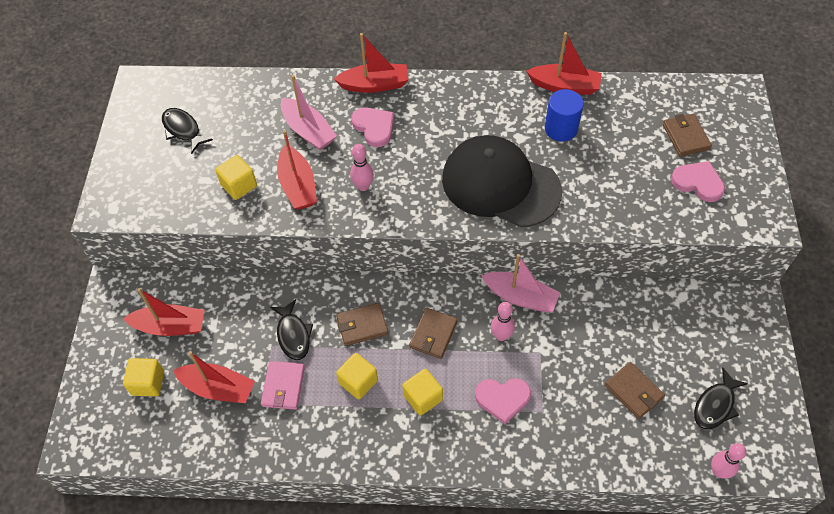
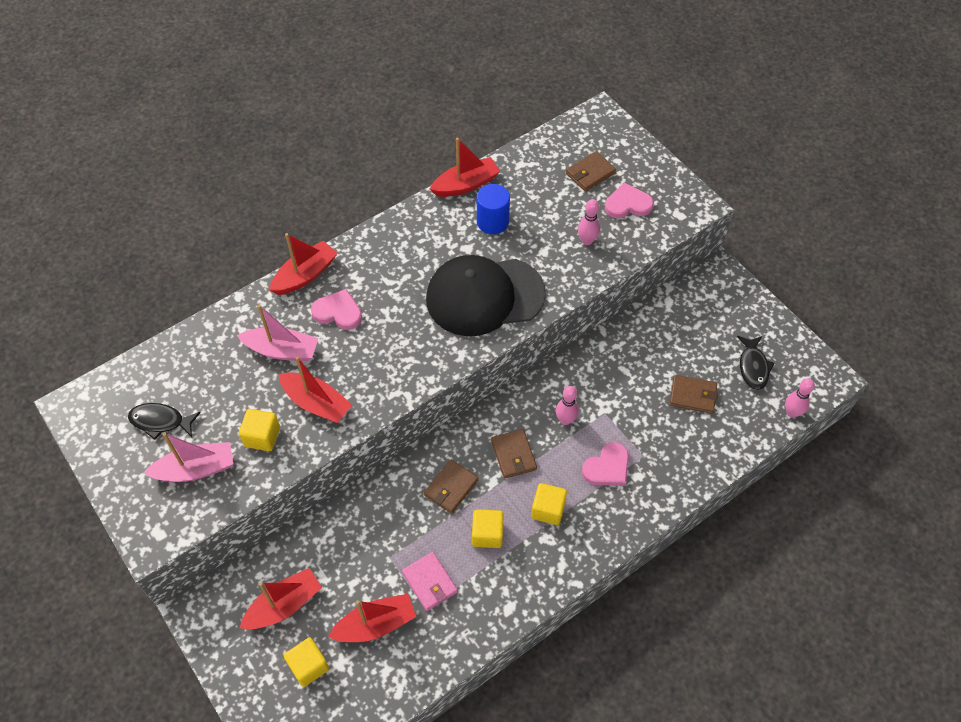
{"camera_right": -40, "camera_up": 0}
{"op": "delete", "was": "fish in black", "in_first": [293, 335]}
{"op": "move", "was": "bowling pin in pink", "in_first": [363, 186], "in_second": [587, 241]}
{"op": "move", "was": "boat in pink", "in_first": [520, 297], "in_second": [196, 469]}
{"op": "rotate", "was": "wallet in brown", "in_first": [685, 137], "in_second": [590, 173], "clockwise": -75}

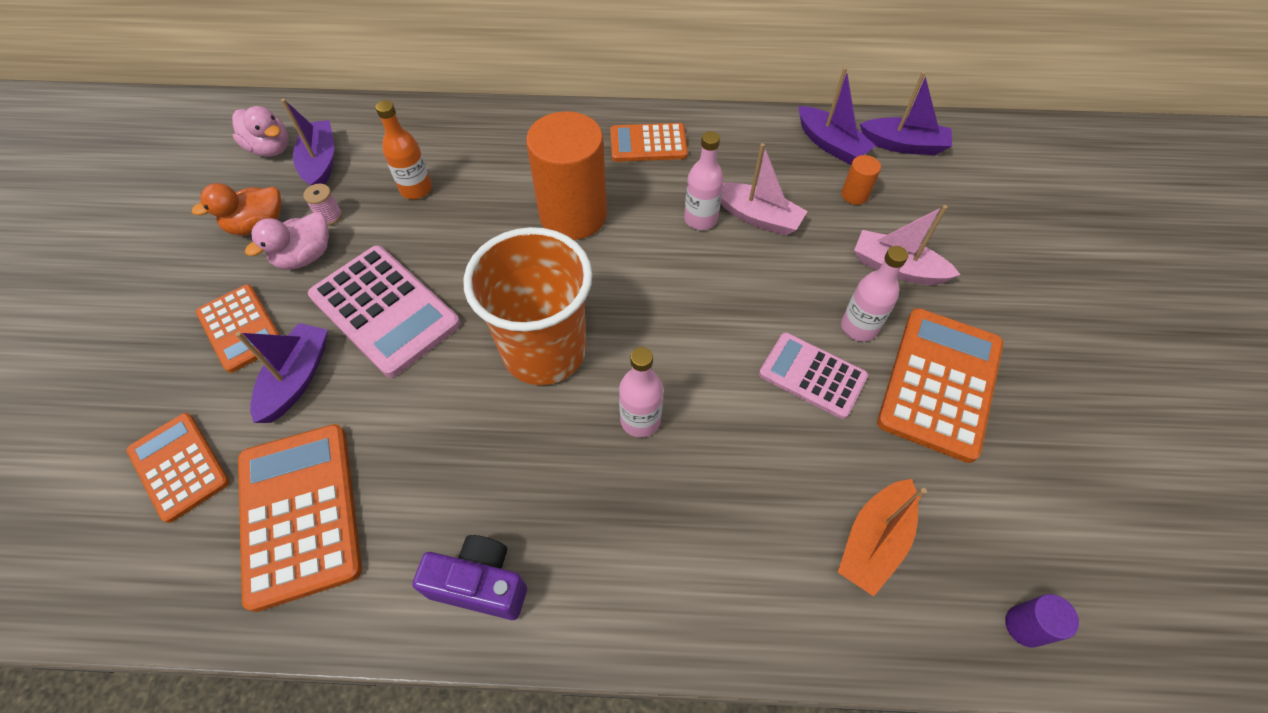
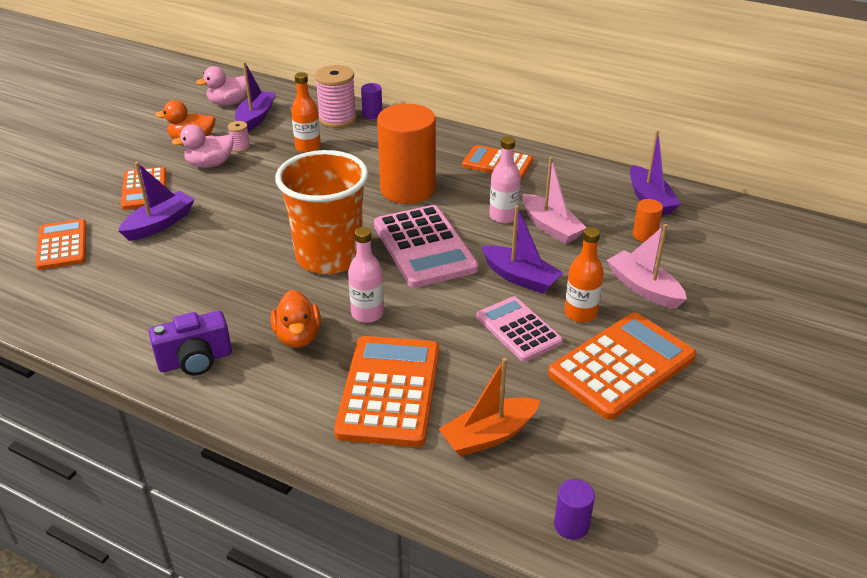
{"camera_right": 25, "camera_up": -20}
{"op": "insert", "now": "duck in orange", "in_second": [298, 337]}
{"op": "insert", "now": "spool in pink", "in_second": [337, 119]}
{"op": "insert", "now": "cylinder in purple", "in_second": [372, 114]}
{"op": "move", "was": "calculator in orange", "in_first": [300, 513], "in_second": [389, 391]}
{"op": "move", "was": "calculator in pink", "in_first": [384, 310], "in_second": [424, 247]}
{"op": "move", "was": "boat in purple", "in_first": [903, 145], "in_second": [520, 277]}
{"op": "recolor", "was": "bottle in pink", "now": "bottle in orange", "in_first": [858, 327], "in_second": [580, 313]}
{"op": "rotate", "was": "duck in pink", "in_first": [271, 148], "in_second": [229, 103], "clockwise": 90}
{"op": "rotate", "was": "camera in purple", "in_first": [480, 584], "in_second": [195, 360], "clockwise": 120}

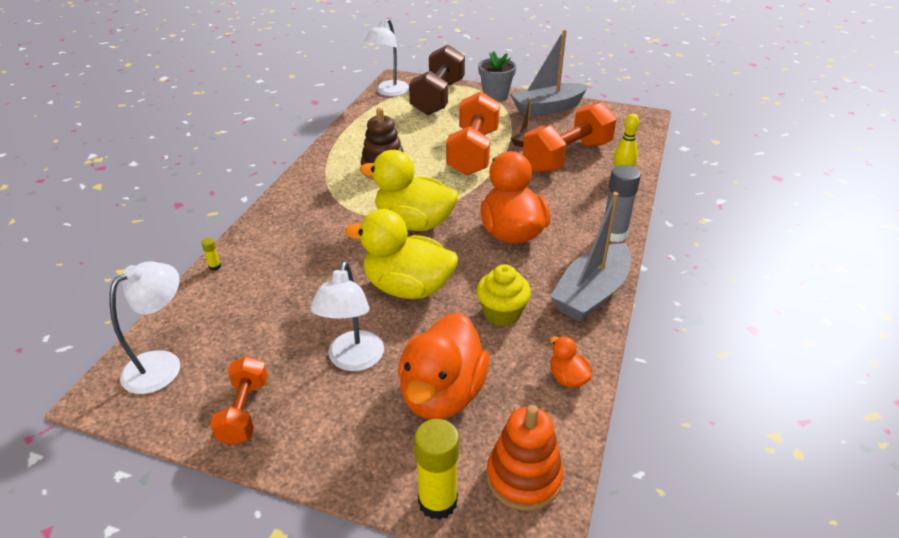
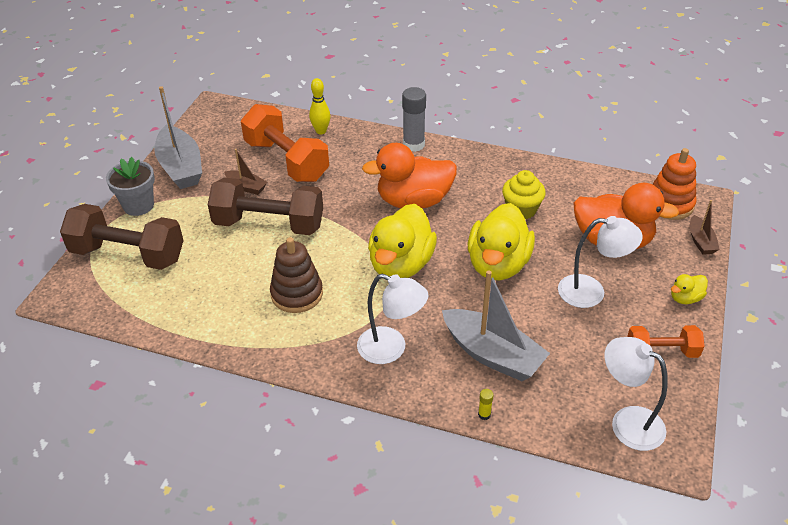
{"camera_right": -90, "camera_up": 5}
{"op": "delete", "was": "duck in orange", "in_first": [567, 378]}
{"op": "insert", "now": "duck in yellow", "in_second": [685, 298]}
{"op": "move", "was": "lamp in white", "in_first": [389, 92], "in_second": [391, 349]}
{"op": "move", "was": "boat in grey", "in_first": [591, 293], "in_second": [492, 354]}
{"op": "replace", "was": "glue stick in yellow", "now": "boat in brown", "in_first": [437, 501], "in_second": [700, 241]}
{"op": "recolor", "was": "dumbbell in orange", "now": "dumbbell in brown", "in_first": [473, 152], "in_second": [269, 224]}

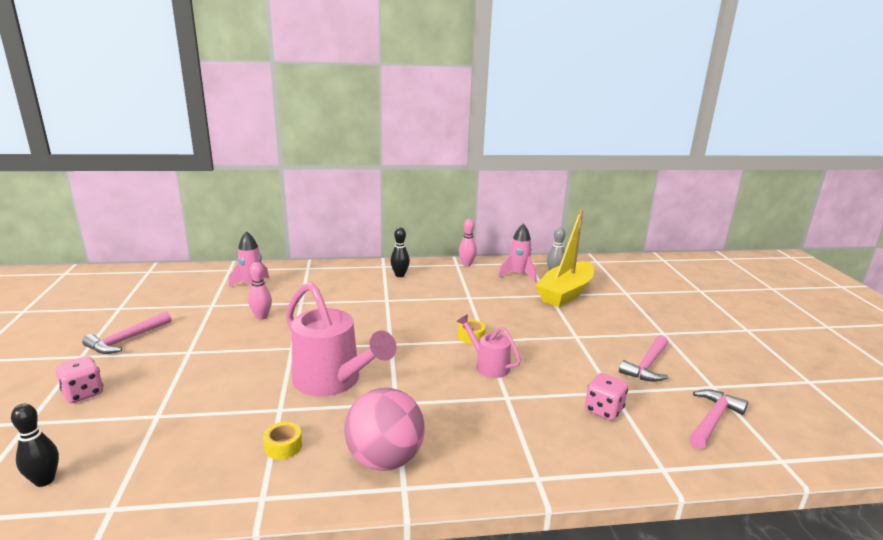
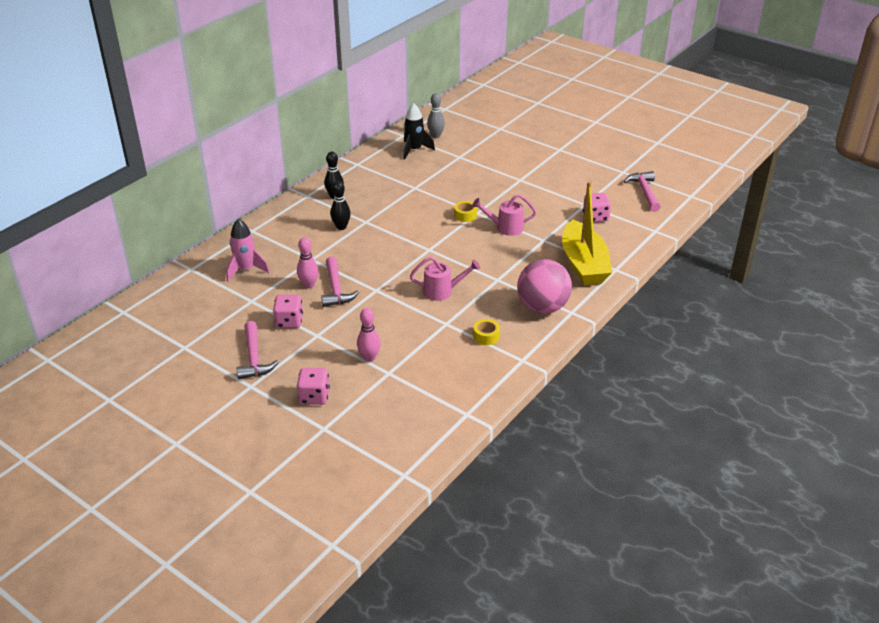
{"camera_right": -45, "camera_up": 15}
{"op": "insert", "now": "dice in pink", "in_second": [289, 321]}
{"op": "move", "was": "bowling pin in black", "in_first": [44, 480], "in_second": [341, 227]}
{"op": "move", "was": "bowling pin in pink", "in_first": [466, 264], "in_second": [369, 358]}
{"op": "move", "was": "boat in yellow", "in_first": [565, 293], "in_second": [583, 264]}
{"op": "move", "was": "hammer in pink", "in_first": [647, 365], "in_second": [336, 289]}
{"op": "recolor", "was": "rocket in pink", "now": "rocket in black", "in_first": [518, 275], "in_second": [414, 150]}
{"op": "resize", "was": "watering can in pink", "in_first": [333, 381], "in_second": [442, 291], "ratio": 0.53}

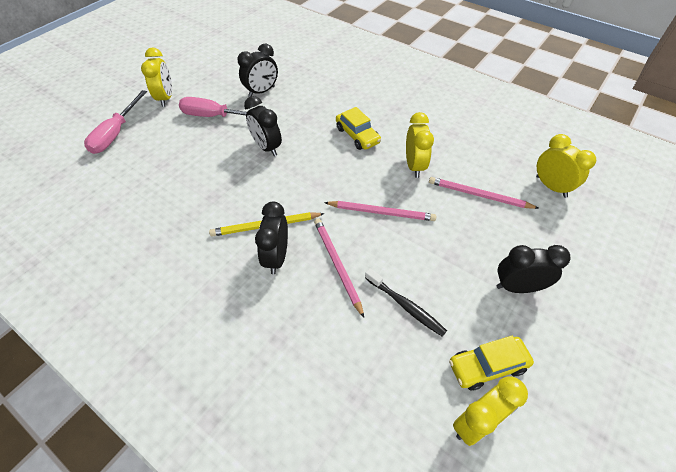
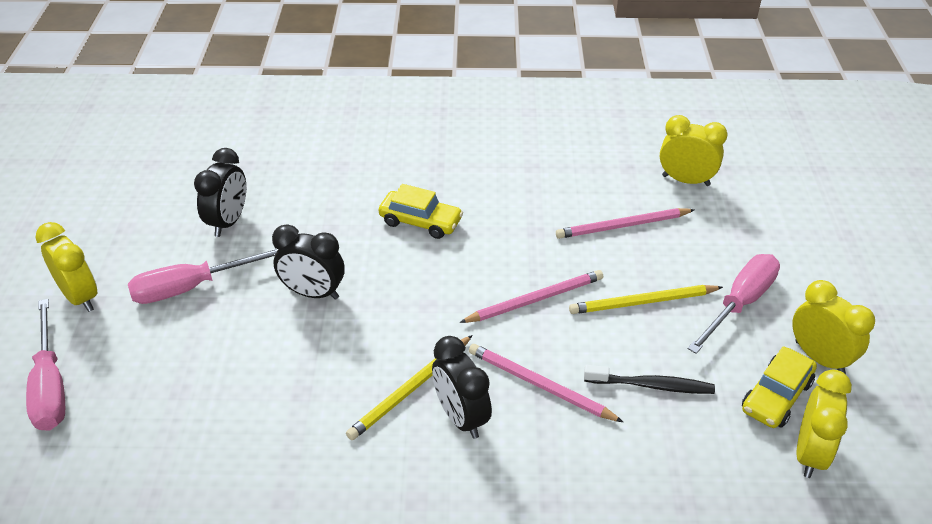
{"camera_right": -35, "camera_up": -10}
{"op": "insert", "now": "pencil in yellow", "in_second": [642, 302]}
{"op": "move", "was": "clock in yellow", "in_first": [414, 166], "in_second": [819, 358]}
{"op": "replace", "was": "clock in black", "now": "screwdriver in pink", "in_first": [517, 287], "in_second": [740, 303]}

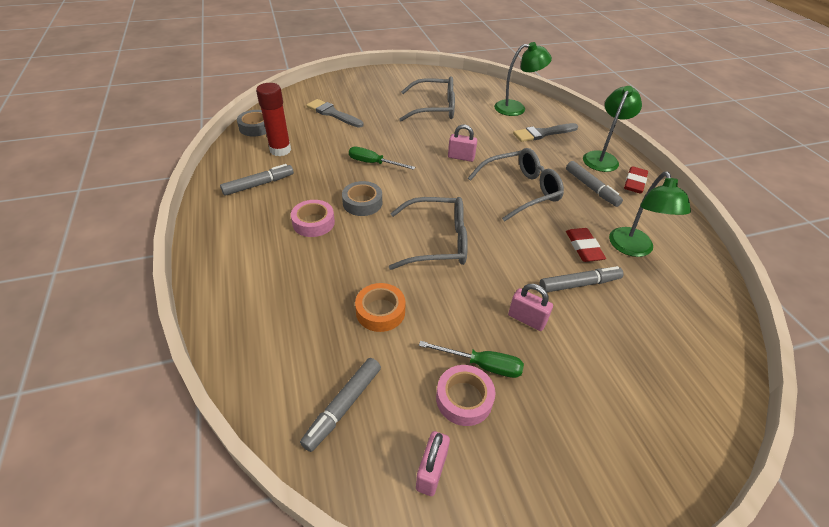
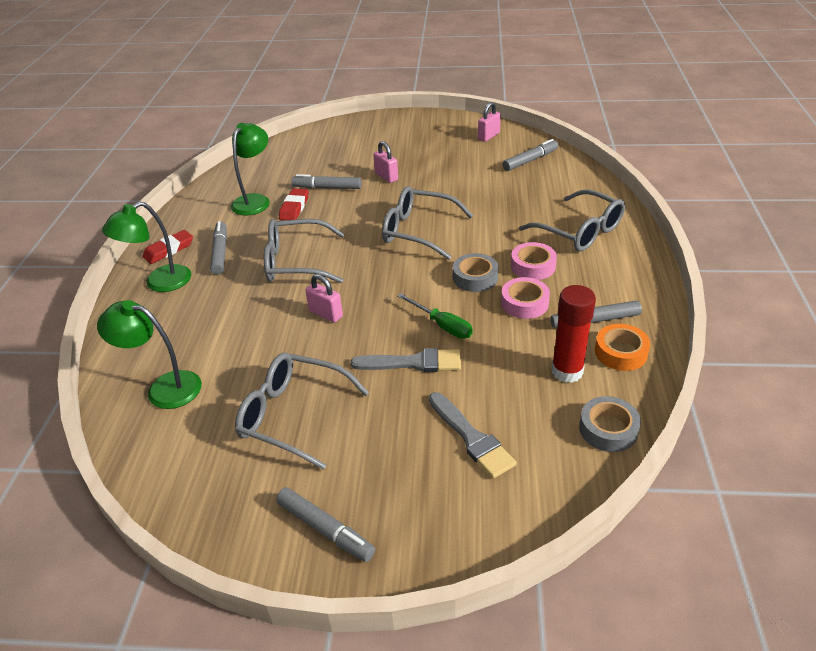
{"camera_right": -155, "camera_up": -5}
{"op": "delete", "was": "screwdriver in green", "in_first": [482, 365]}
{"op": "insert", "now": "marker in grey", "in_second": [325, 529]}
{"op": "insert", "now": "glasses in grey", "in_second": [580, 231]}
{"op": "move", "was": "tape in orange", "in_first": [380, 311], "in_second": [620, 352]}
{"op": "move", "was": "tape in pink", "in_first": [464, 399], "in_second": [524, 303]}
{"op": "move", "was": "brush in grey", "in_first": [542, 133], "in_second": [413, 363]}

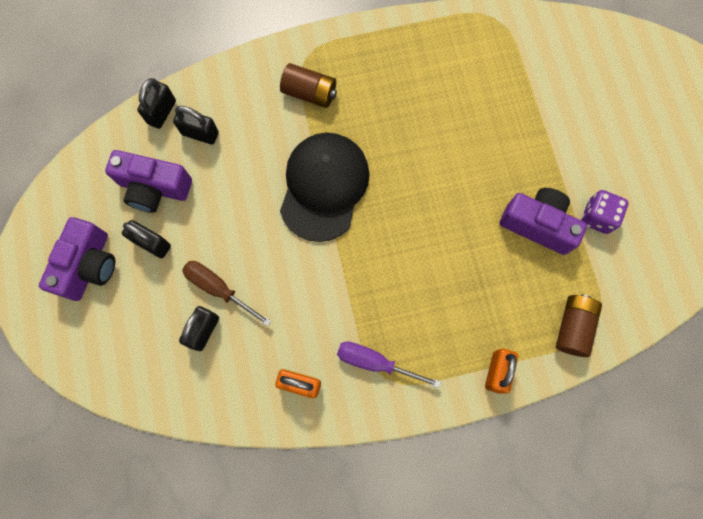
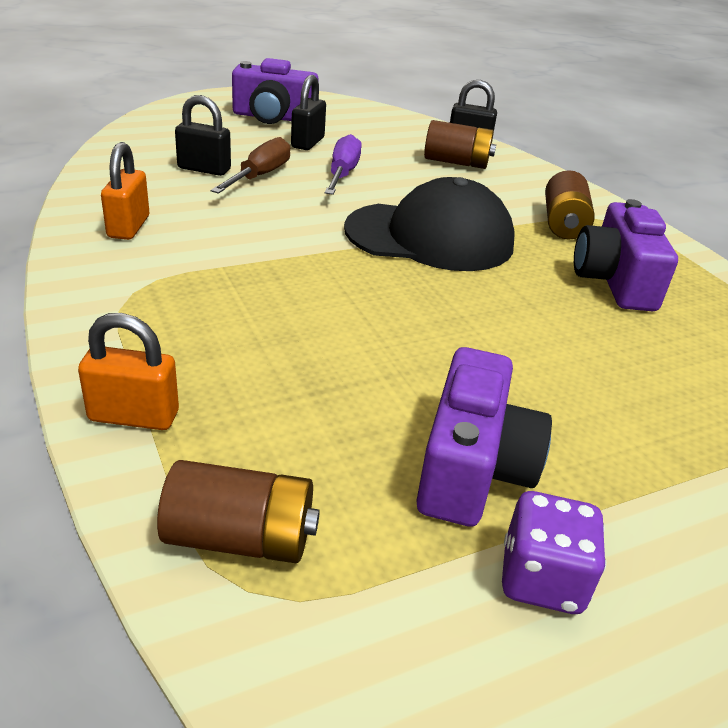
{"camera_right": 75, "camera_up": -40}
{"op": "move", "was": "camera in purple", "in_first": [154, 188], "in_second": [614, 281]}
{"op": "move", "was": "screwdriver in purple", "in_first": [374, 362], "in_second": [342, 173]}
{"op": "replace", "was": "padlock in black", "now": "battery in brown", "in_first": [200, 133], "in_second": [456, 162]}

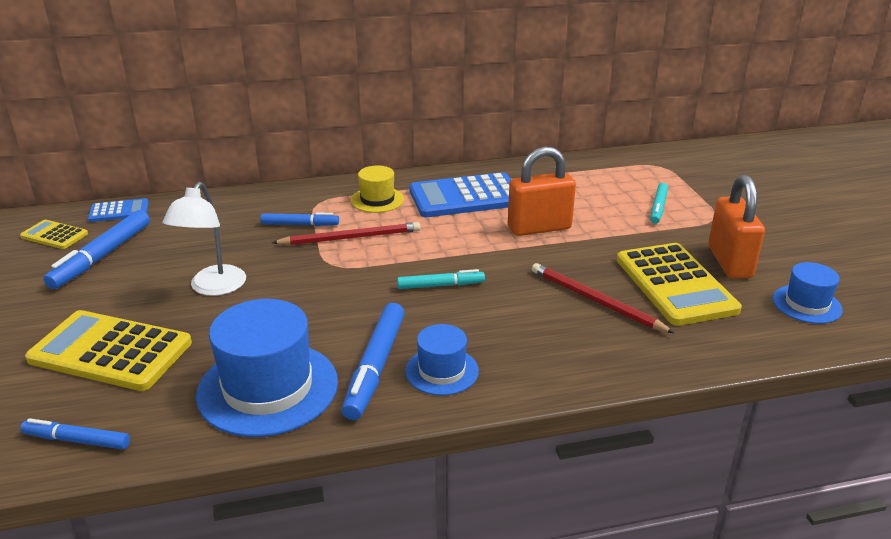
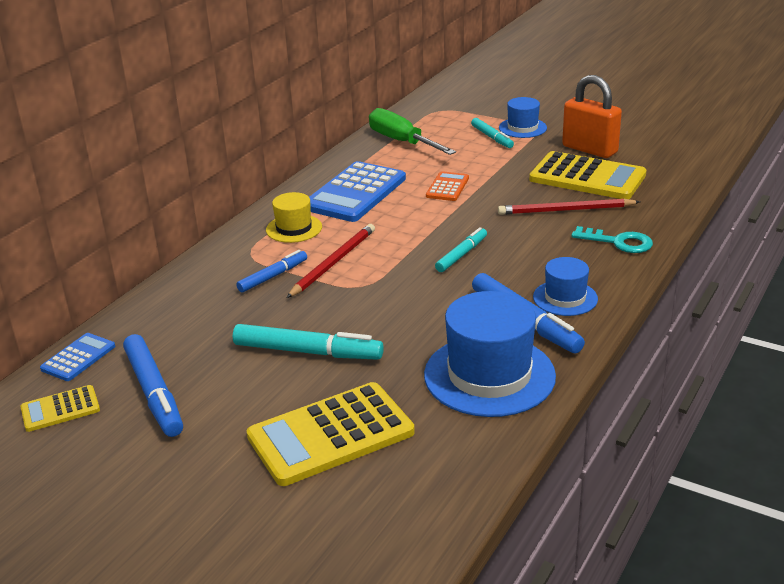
{"camera_right": -45, "camera_up": 0}
{"op": "delete", "was": "marker in blue", "in_first": [77, 440]}
{"op": "insert", "now": "screwdriver in green", "in_second": [402, 142]}
{"op": "insert", "now": "key in turquoise", "in_second": [619, 242]}
{"op": "move", "was": "hat in blue", "in_first": [806, 304], "in_second": [522, 128]}
{"op": "replace", "was": "lamp in white", "now": "marker in turquoise", "in_first": [213, 288], "in_second": [307, 352]}
{"op": "replace", "was": "padlock in orange", "now": "calculator in orange", "in_first": [539, 228], "in_second": [447, 187]}

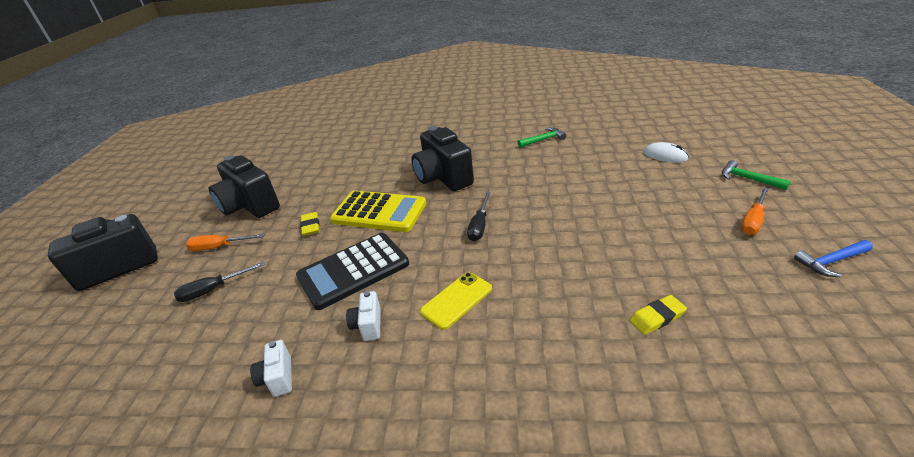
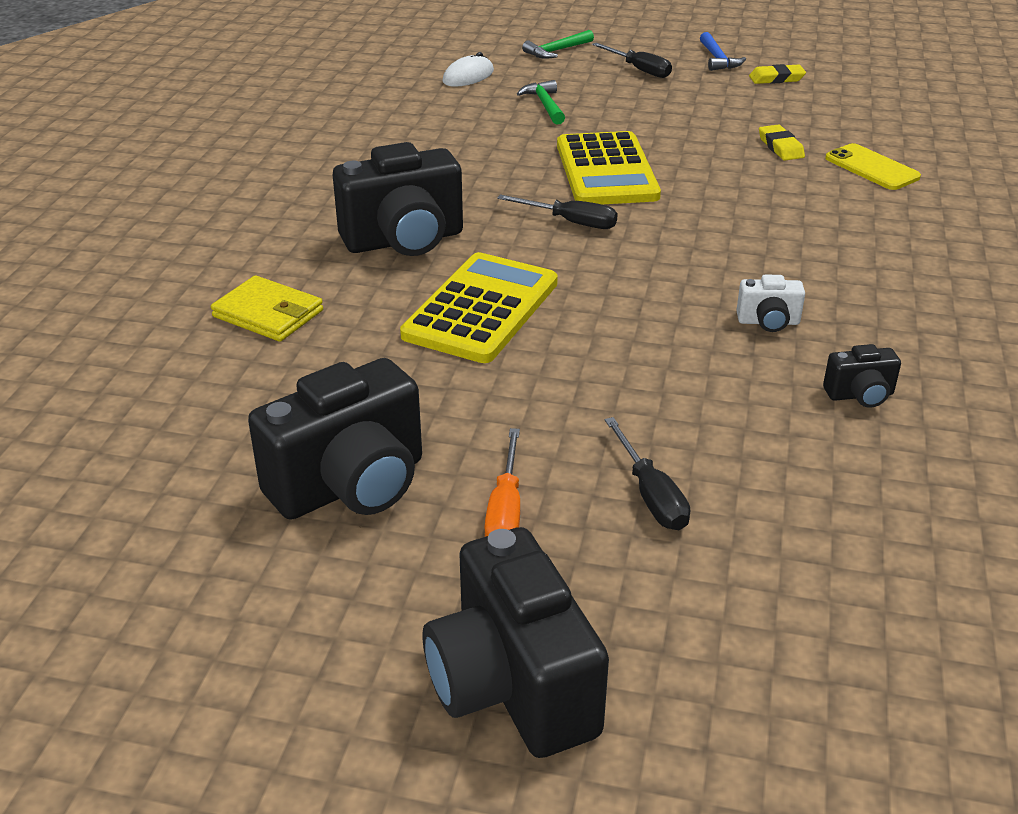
{"camera_right": -85, "camera_up": 0}
{"op": "delete", "was": "calculator in black", "in_first": [353, 270]}
{"op": "insert", "now": "wallet in yellow", "in_second": [268, 314]}
{"op": "insert", "now": "calculator in yellow", "in_second": [606, 171]}
{"op": "move", "was": "eraser in yellow", "in_first": [310, 226], "in_second": [776, 78]}
{"op": "move", "was": "phone in yellow", "in_first": [456, 300], "in_second": [871, 168]}
{"op": "move", "was": "hammer in green", "in_first": [543, 140], "in_second": [545, 105]}
{"op": "recolor", "was": "camera in white", "now": "camera in black", "in_first": [278, 378], "in_second": [860, 395]}
{"op": "recolor", "was": "screwdriver in orange", "now": "screwdriver in black", "in_first": [753, 221], "in_second": [639, 70]}

